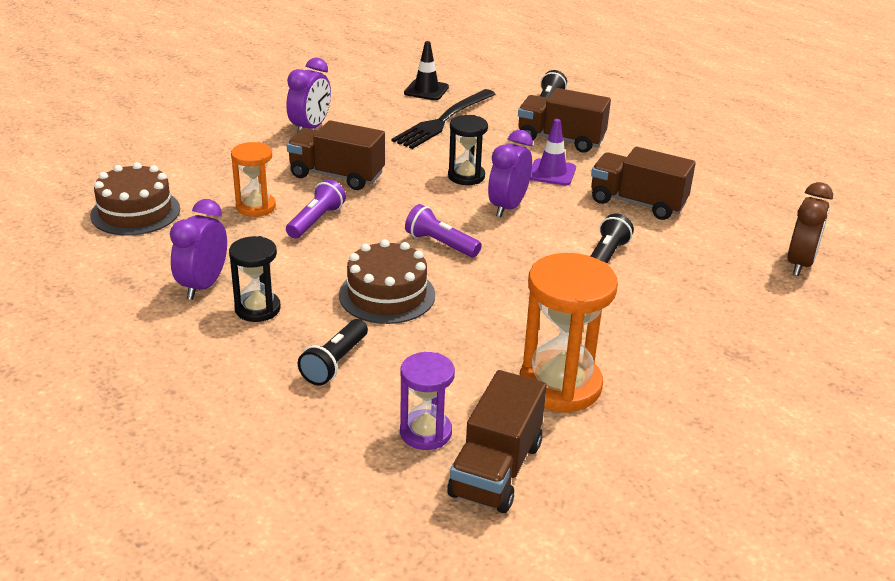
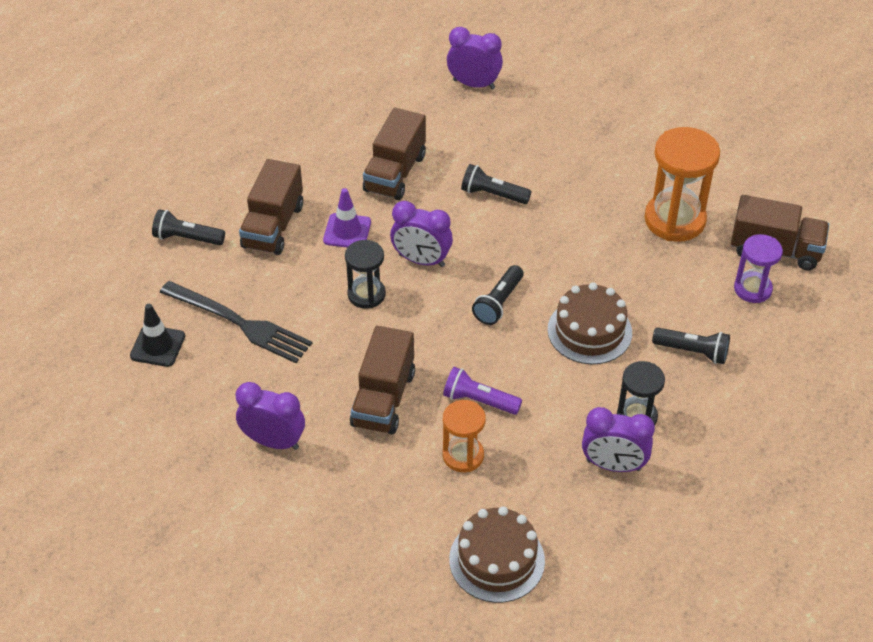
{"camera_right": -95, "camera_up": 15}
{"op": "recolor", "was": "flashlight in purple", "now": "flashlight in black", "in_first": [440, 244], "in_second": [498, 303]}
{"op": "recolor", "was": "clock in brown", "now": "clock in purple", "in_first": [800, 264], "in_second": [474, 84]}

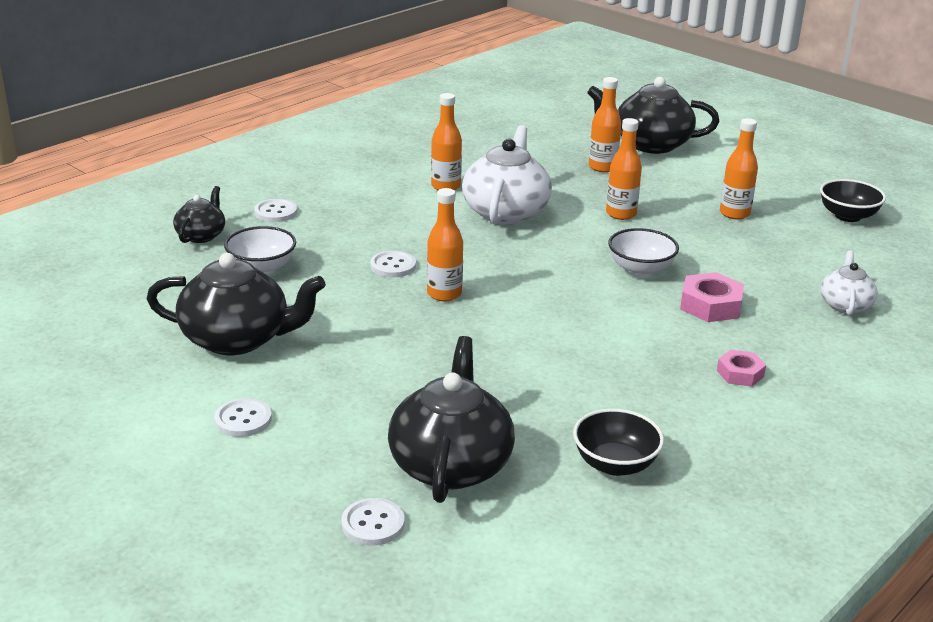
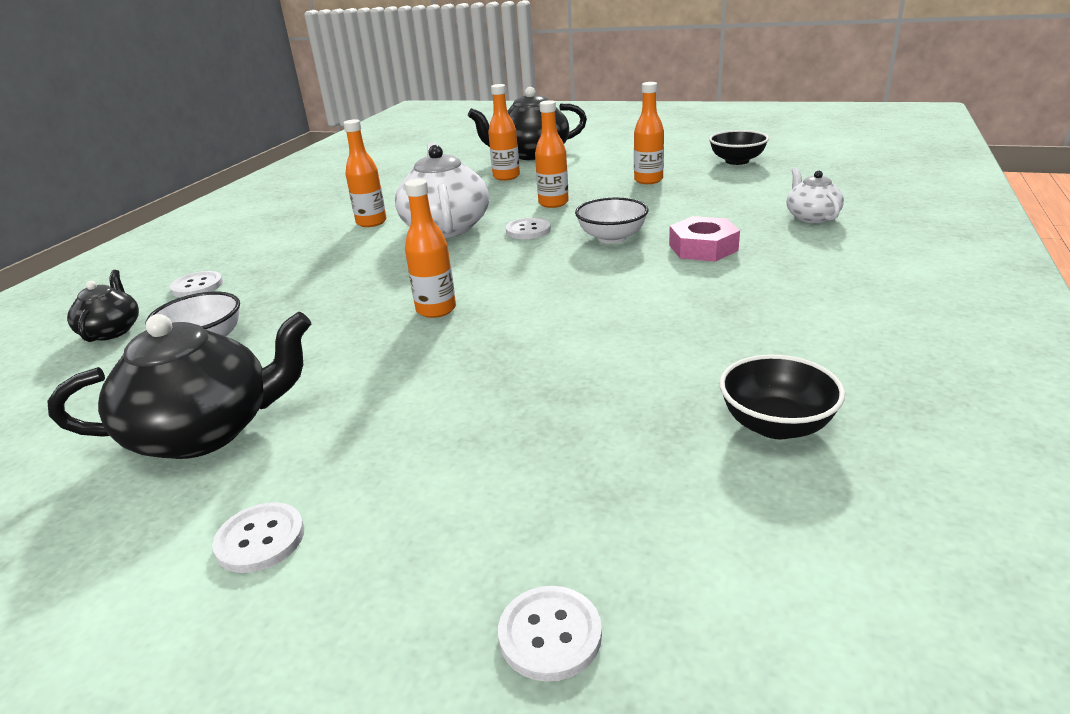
{"camera_right": -20, "camera_up": 0}
{"op": "delete", "was": "teapot in black", "in_first": [451, 464]}
{"op": "delete", "was": "nut in pink", "in_first": [740, 373]}
{"op": "move", "was": "button in white", "in_first": [393, 266], "in_second": [528, 230]}

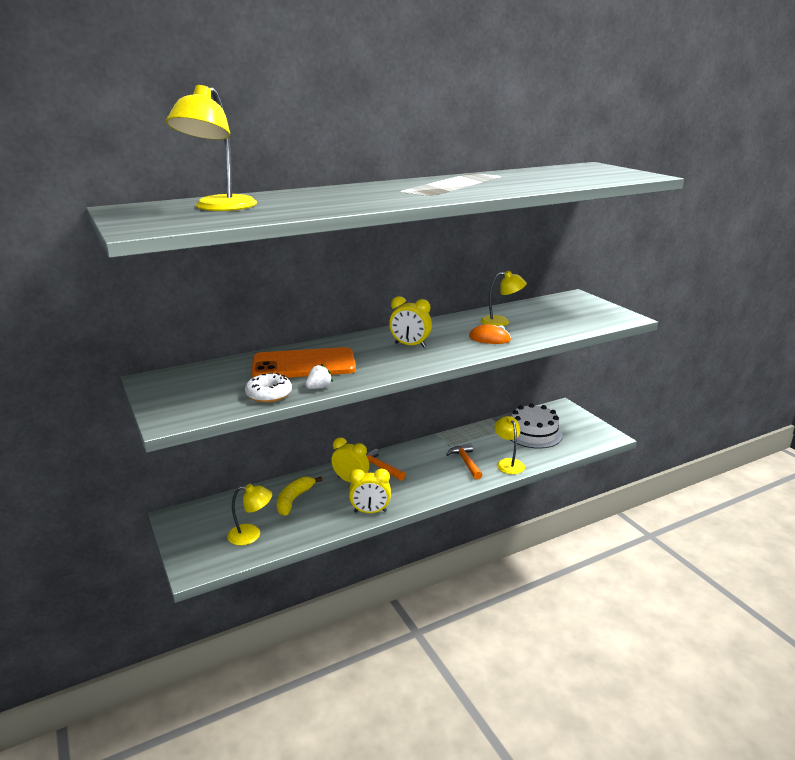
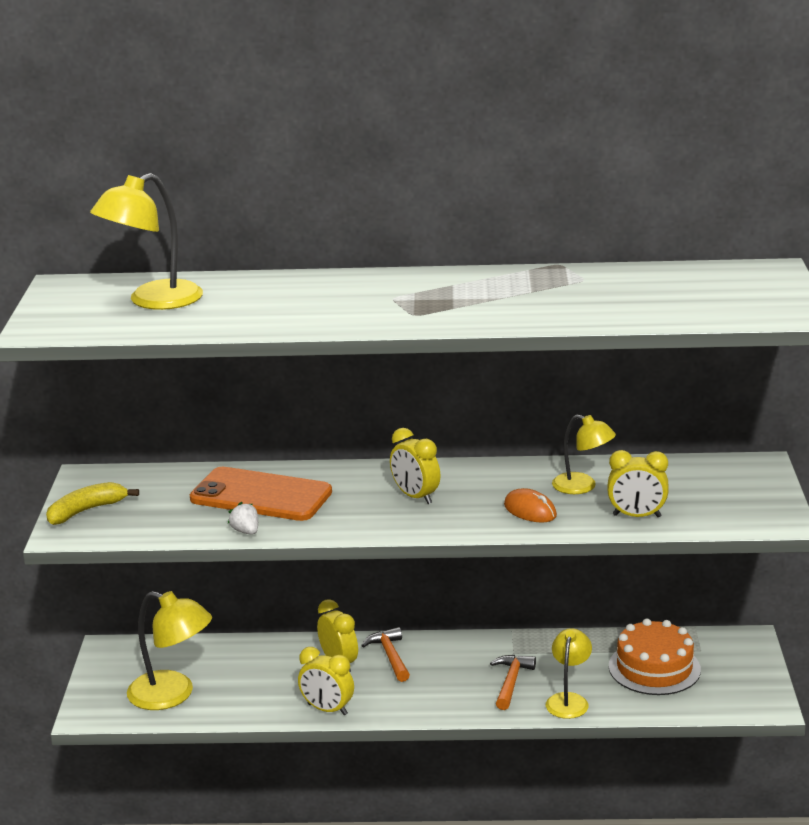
{"camera_right": 30, "camera_up": 0}
{"op": "delete", "was": "donut in white", "in_first": [269, 394]}
{"op": "insert", "now": "clock in yellow", "in_second": [636, 516]}
{"op": "move", "was": "banana in yellow", "in_first": [294, 500], "in_second": [86, 511]}
{"op": "recolor", "was": "cake in white", "now": "cake in orange", "in_first": [533, 433], "in_second": [654, 668]}
{"op": "rotate", "was": "strawberry in white", "in_first": [319, 387], "in_second": [246, 531], "clockwise": -105}
{"op": "resize", "was": "lamp in yellow", "in_first": [251, 535], "in_second": [172, 695], "ratio": 1.57}

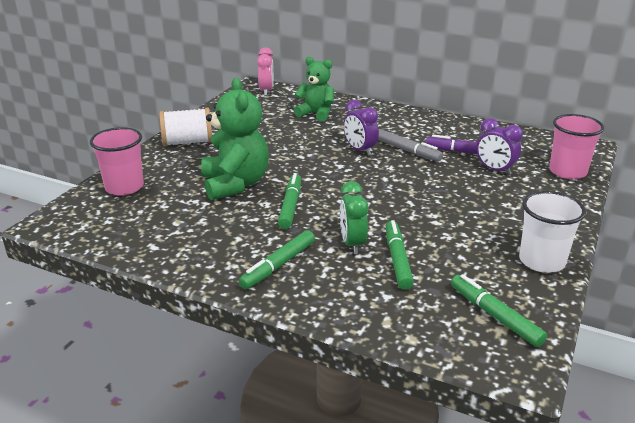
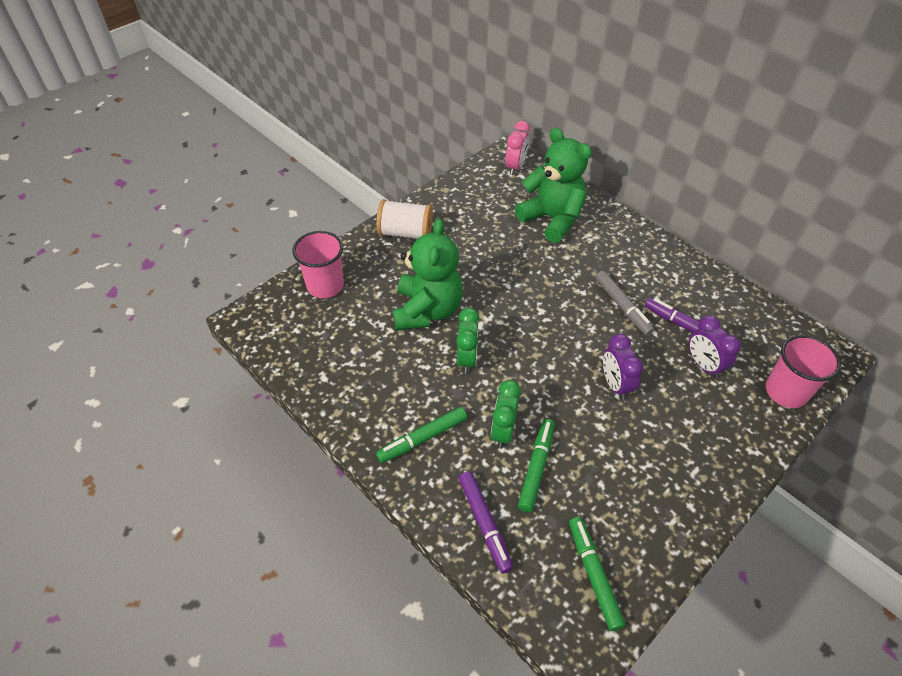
{"camera_right": 20, "camera_up": 20}
{"op": "delete", "was": "cup in white", "in_first": [541, 261]}
{"op": "insert", "now": "marker in purple", "in_second": [484, 523]}
{"op": "move", "was": "clock in purple", "in_first": [360, 150], "in_second": [615, 385]}
{"op": "replace", "was": "marker in green", "now": "clock in green", "in_first": [290, 206], "in_second": [466, 359]}
{"op": "resize", "was": "teddy bear in green", "in_first": [316, 114], "in_second": [552, 219], "ratio": 1.52}

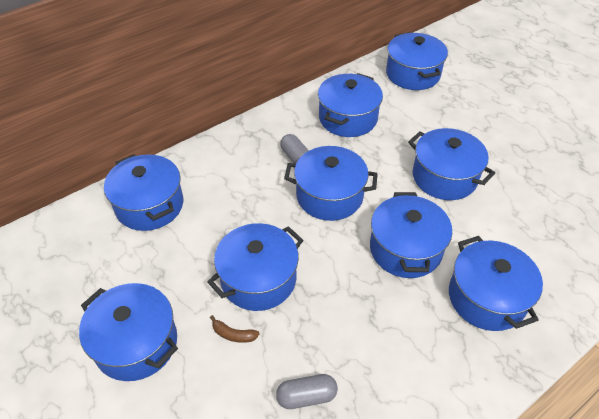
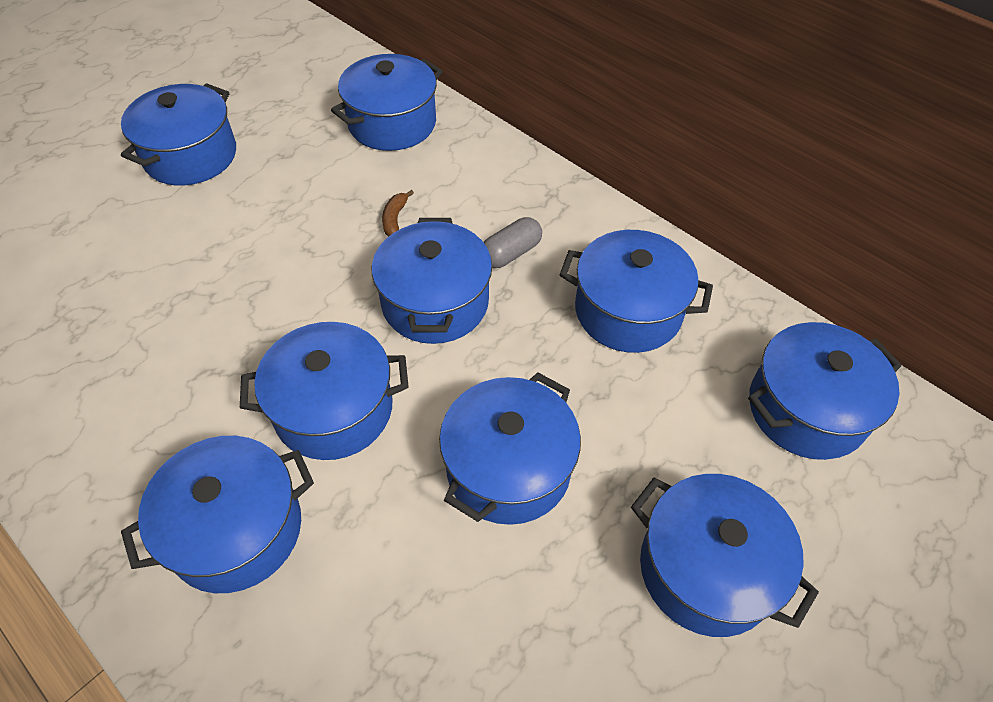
{"camera_right": 80, "camera_up": 5}
{"op": "delete", "was": "capsule in grey", "in_first": [306, 396]}
{"op": "move", "was": "pot in blue", "in_first": [258, 279], "in_second": [706, 569]}
{"op": "move", "was": "banana in brown", "in_first": [233, 334], "in_second": [395, 219]}

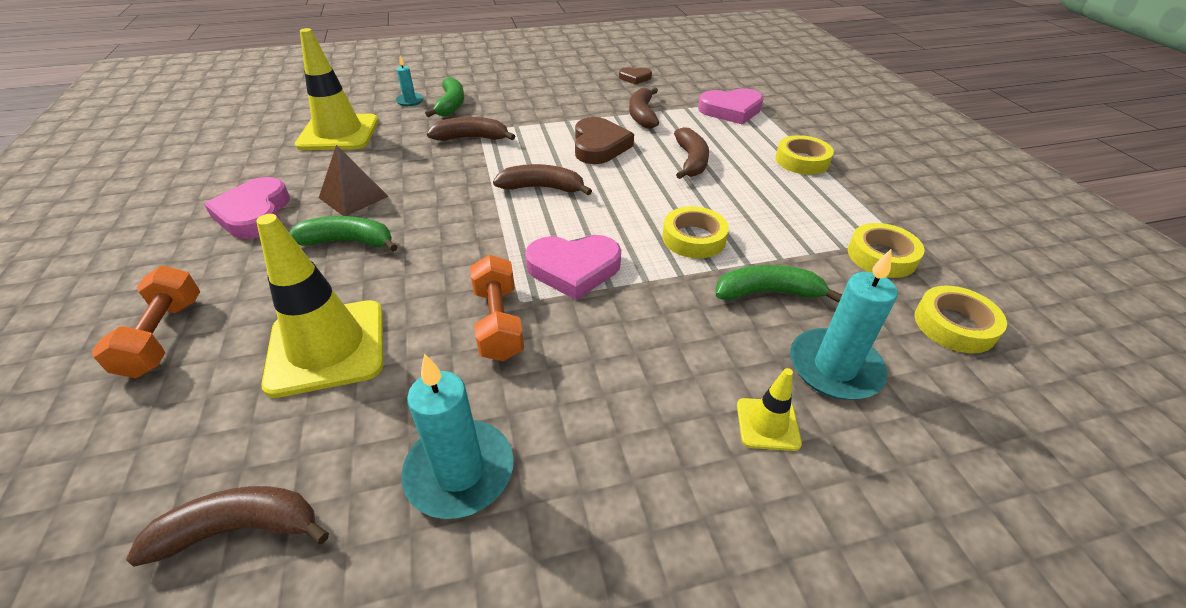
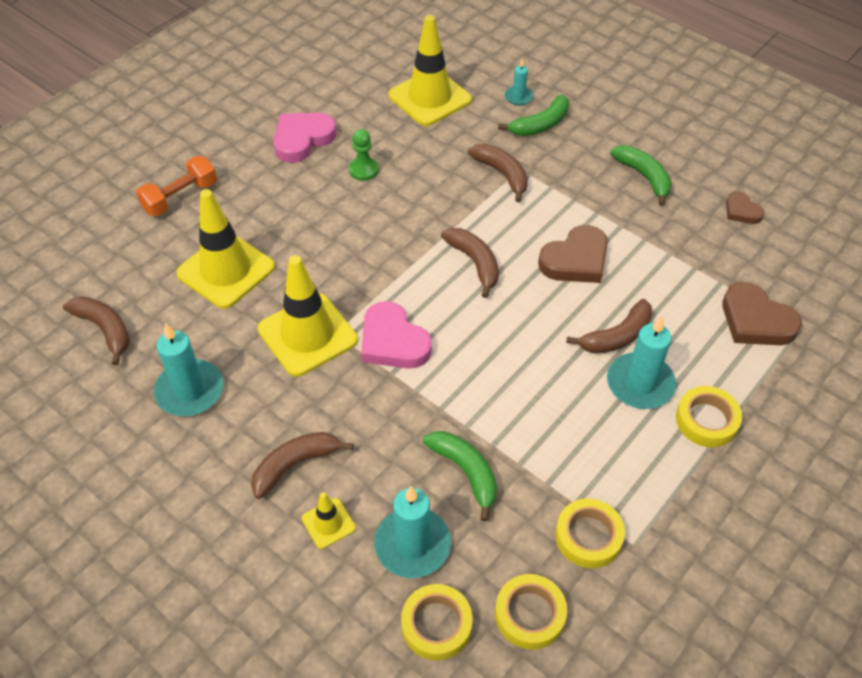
{"camera_right": 55, "camera_up": 10}
{"op": "insert", "now": "candle in turquoise", "in_second": [640, 384]}
{"op": "move", "was": "banana in green", "in_first": [348, 242], "in_second": [644, 177]}
{"op": "move", "was": "banana in brown", "in_first": [642, 115], "in_second": [295, 465]}
{"op": "move", "was": "tape in yellow", "in_first": [693, 238], "in_second": [436, 625]}
{"op": "replace", "was": "pyramid in brown", "now": "pawn in green", "in_first": [353, 197], "in_second": [363, 170]}
{"op": "replace", "was": "dumbbell in orange", "now": "traffic cone in yellow", "in_first": [498, 322], "in_second": [307, 335]}
{"op": "recolor", "was": "heart in pink", "now": "heart in brown", "in_first": [731, 110], "in_second": [756, 320]}

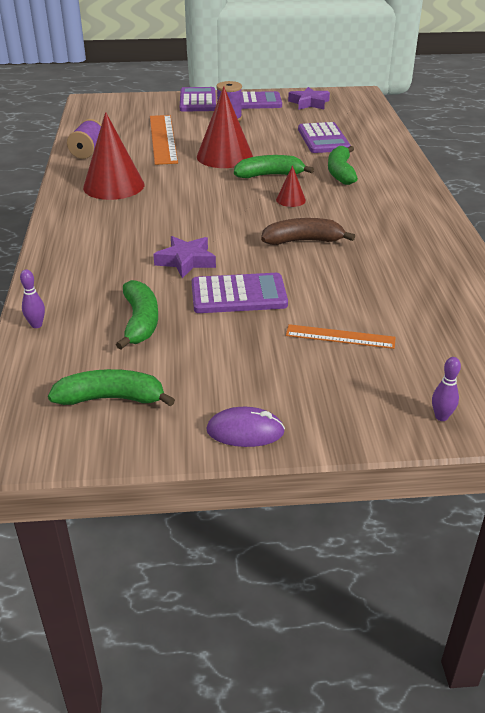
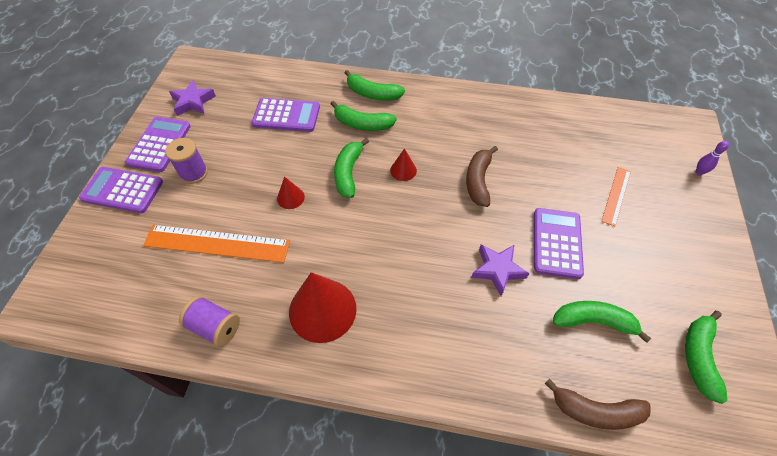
{"camera_right": -75, "camera_up": 20}
{"op": "delete", "was": "mouse in purple", "in_first": [245, 431]}
{"op": "insert", "now": "banana in green", "in_second": [372, 94]}
{"op": "replace", "was": "bowling pin in purple", "now": "banana in brown", "in_first": [36, 325], "in_second": [595, 411]}
{"op": "resize", "was": "cone in red", "in_first": [224, 156], "in_second": [290, 197], "ratio": 0.47}

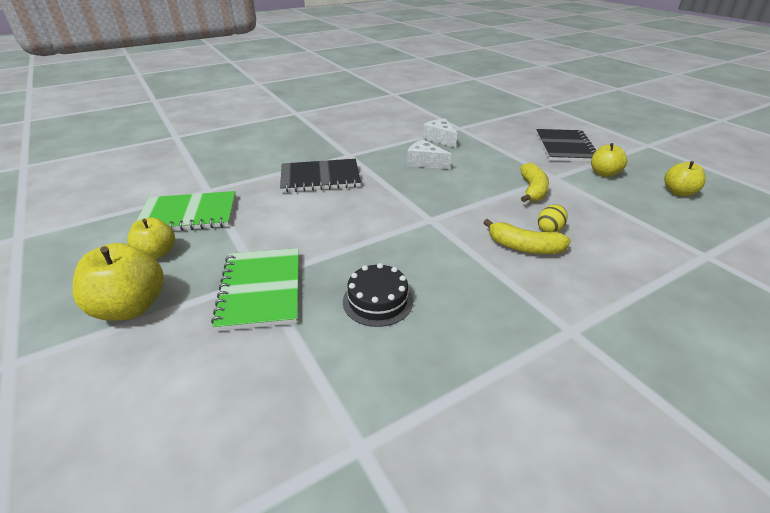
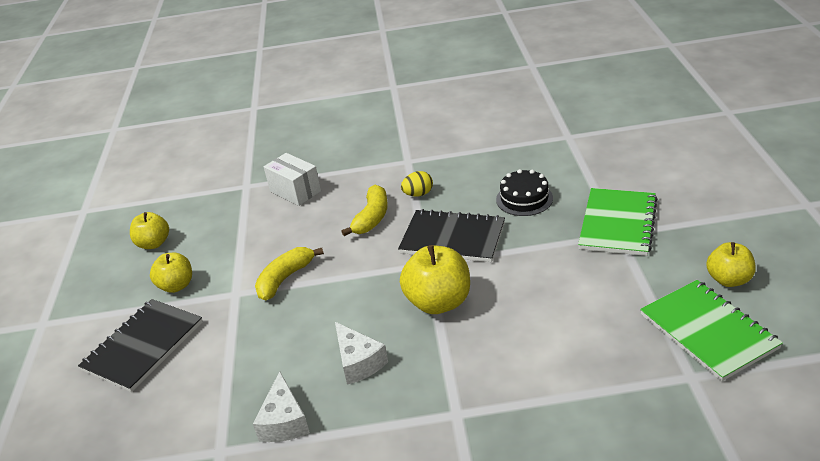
{"camera_right": -150, "camera_up": 0}
{"op": "insert", "now": "box in white", "in_second": [295, 191]}
{"op": "move", "was": "apple in yellow", "in_first": [130, 307], "in_second": [438, 302]}
{"op": "move", "was": "notebook in black", "in_first": [320, 178], "in_second": [452, 238]}
{"op": "move", "was": "egg in yellow", "in_first": [549, 229], "in_second": [418, 194]}
{"op": "rotate", "was": "notebook in green", "in_first": [188, 214], "in_second": [708, 331], "clockwise": 45}
{"op": "rotate", "was": "banana in yellow", "in_first": [524, 247], "in_second": [372, 218], "clockwise": 60}

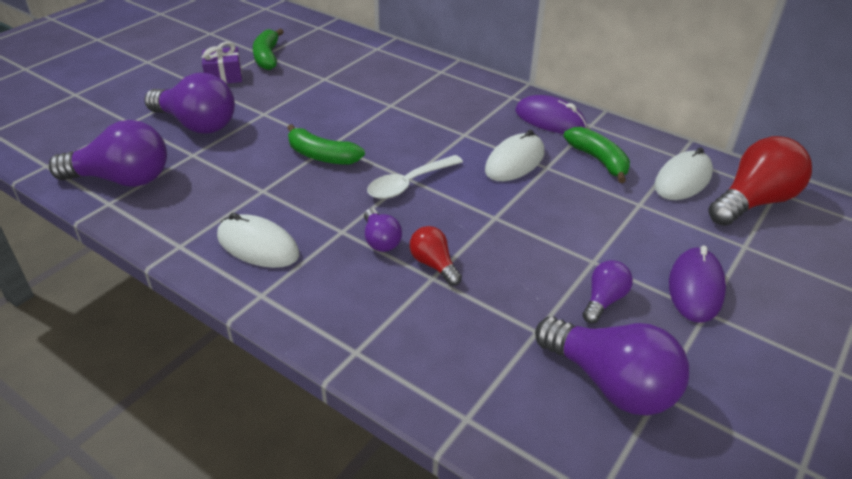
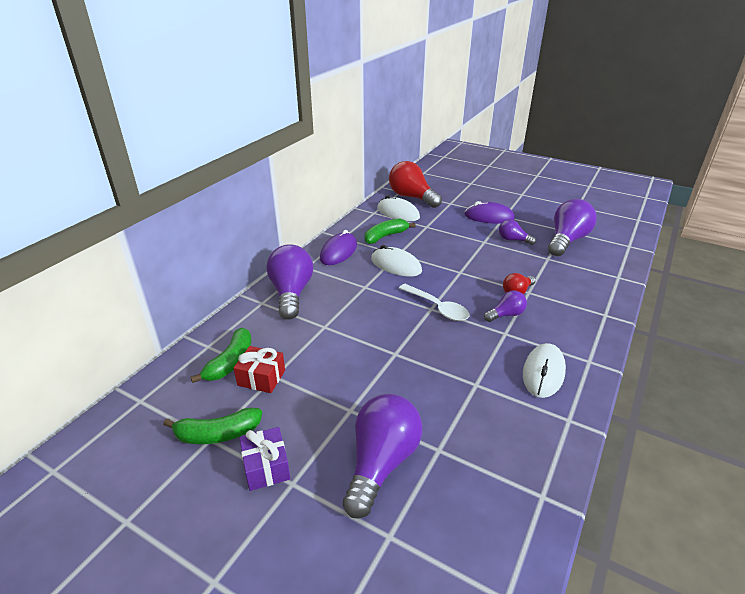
{"camera_right": -95, "camera_up": -5}
{"op": "insert", "now": "gift in red", "in_second": [261, 378]}
{"op": "move", "was": "light bulb in purple", "in_first": [122, 179], "in_second": [291, 293]}
{"op": "move", "was": "banana in green", "in_first": [322, 156], "in_second": [230, 362]}

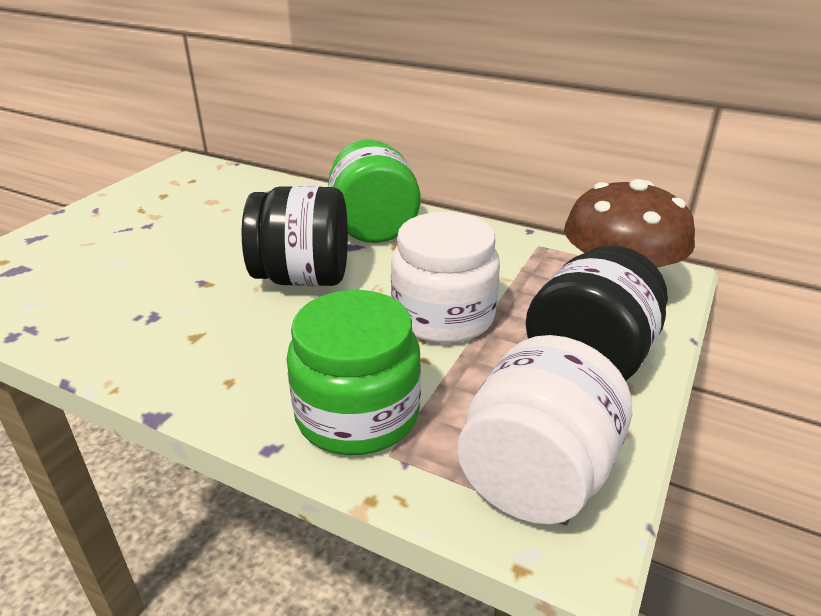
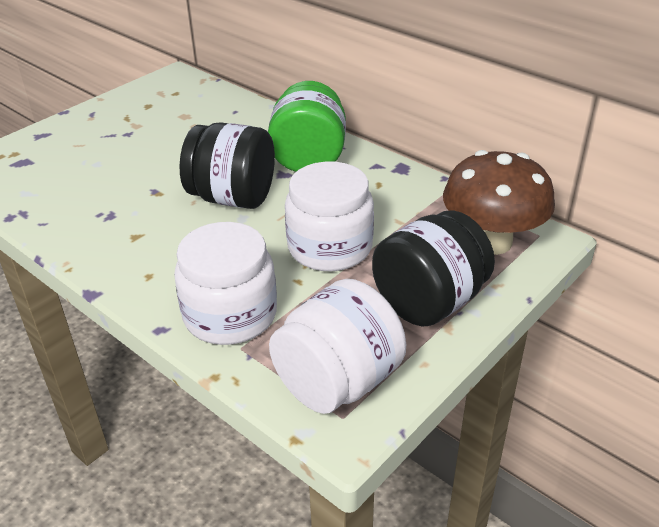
{"camera_right": 15, "camera_up": 5}
{"op": "recolor", "was": "jar in green", "now": "jar in white", "in_first": [357, 414], "in_second": [230, 315]}

